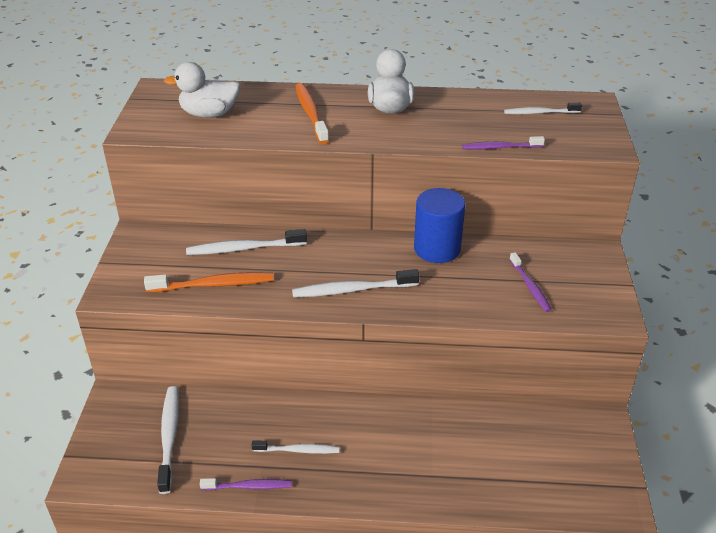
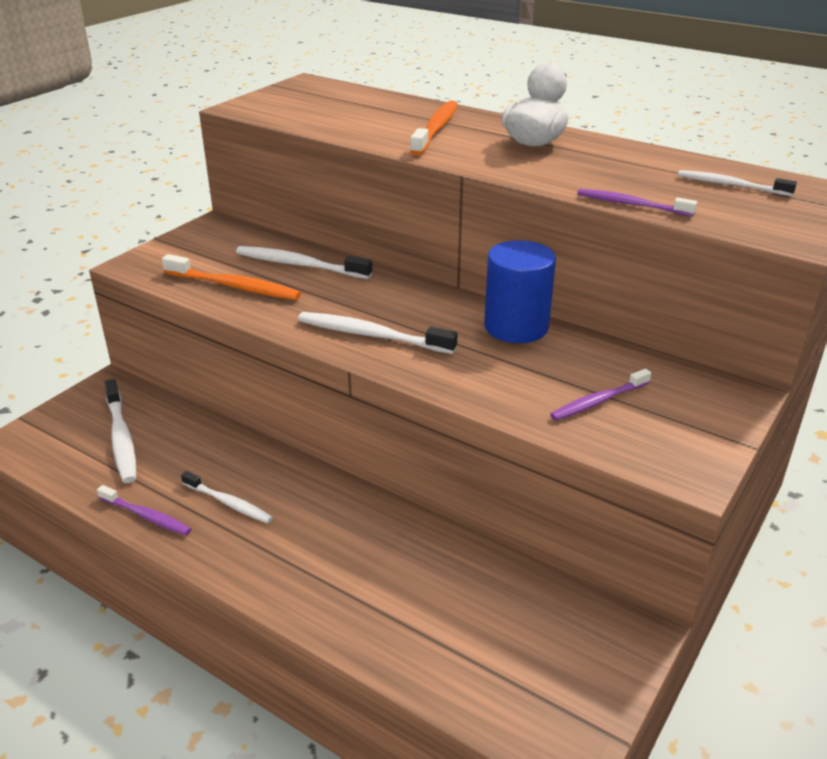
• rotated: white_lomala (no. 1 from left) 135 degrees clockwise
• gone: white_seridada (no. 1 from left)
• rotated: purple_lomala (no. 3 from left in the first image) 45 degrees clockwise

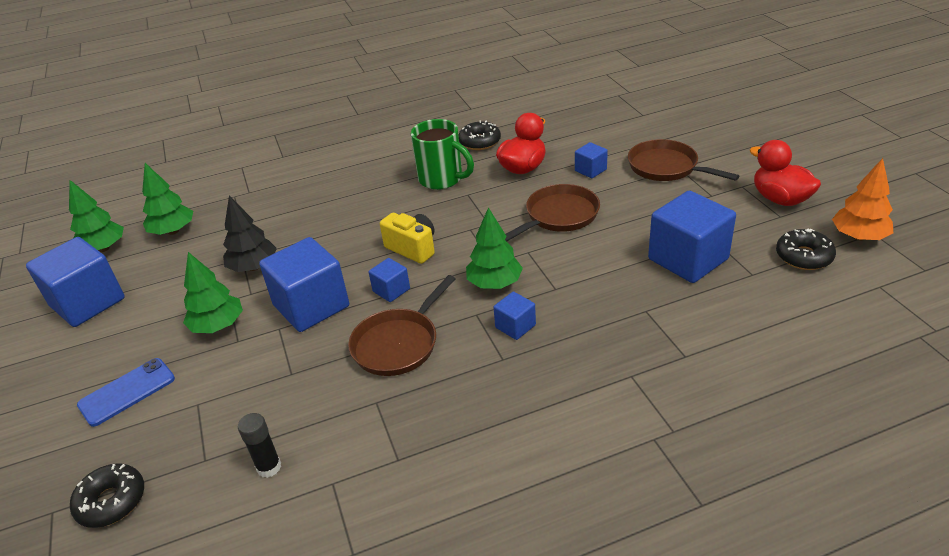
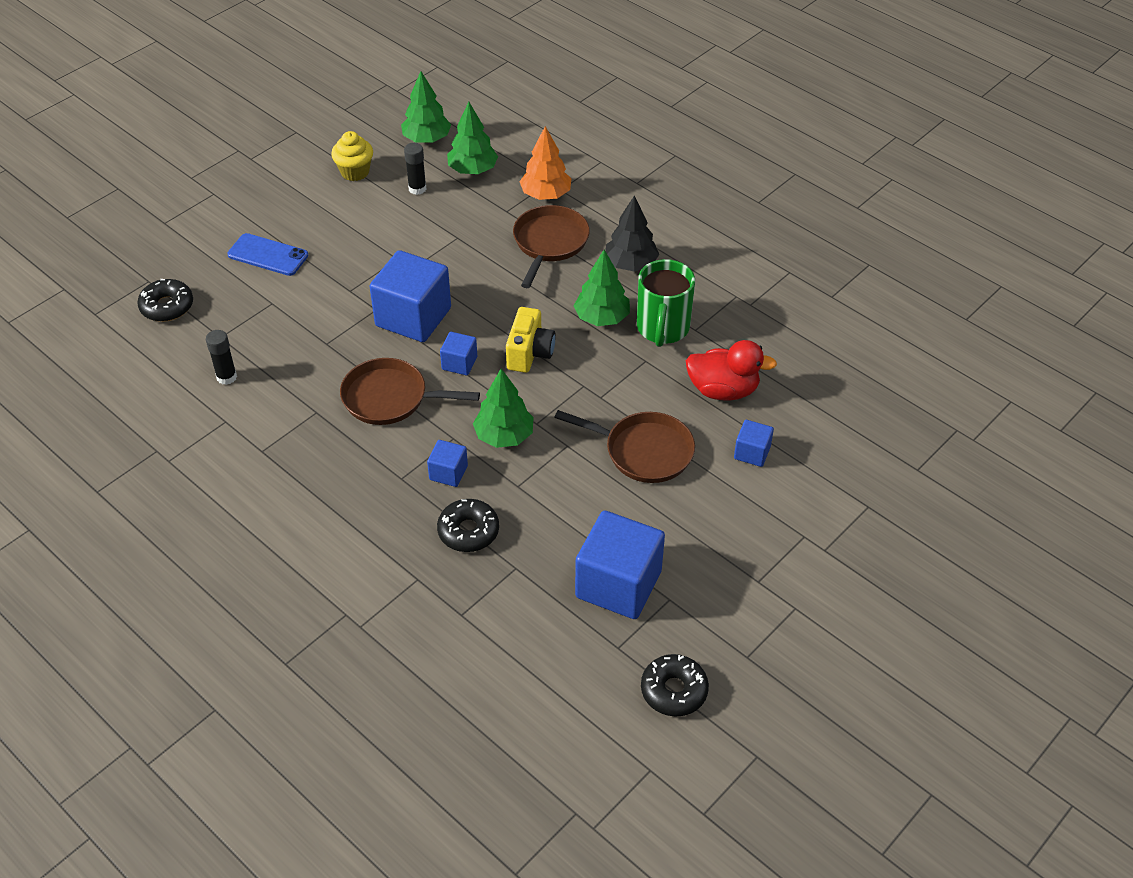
• swapped: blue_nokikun (no. 1 from left) to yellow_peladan
• shifted: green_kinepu (no. 3 from left in the first image) to green_kinepu (no. 4 from left)
• shifted: black_kinepu
• shifted: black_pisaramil (no. 2 from left)
• shifted: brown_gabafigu (no. 3 from left in the first image) to brown_gabafigu (no. 2 from left)
• gone: red_seridada (no. 2 from left)
• shifted: orange_kinepu
• new: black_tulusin (no. 2 from left)

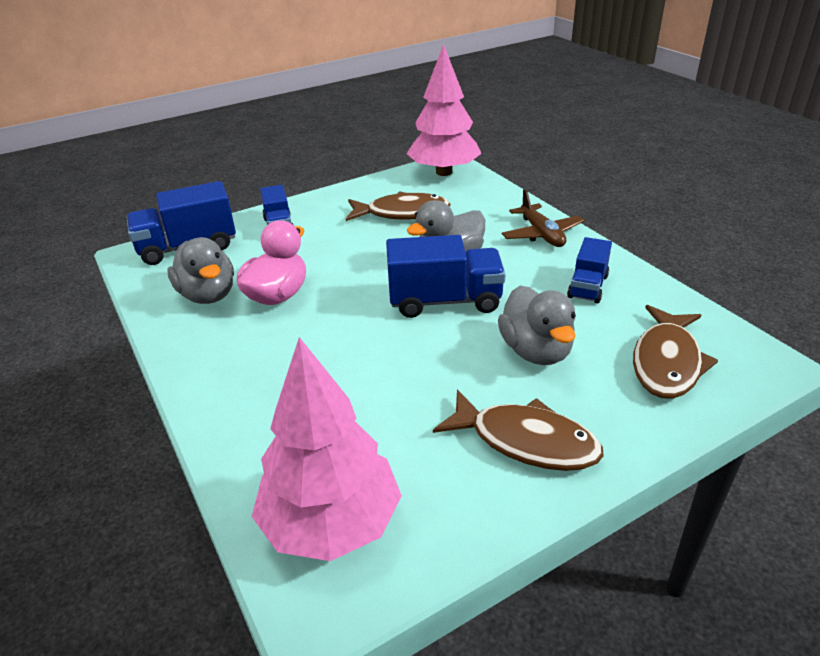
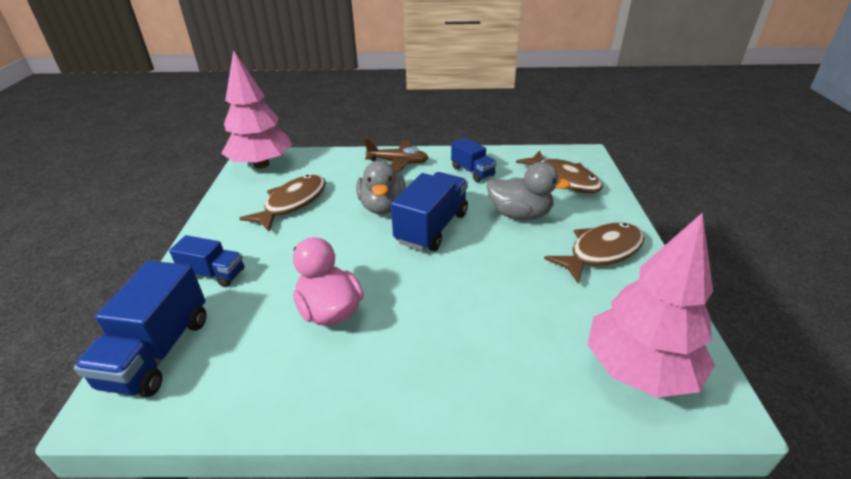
• gone: grey_seridada (no. 1 from left)

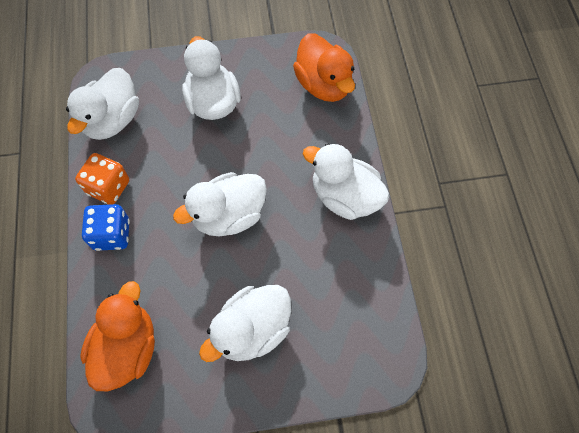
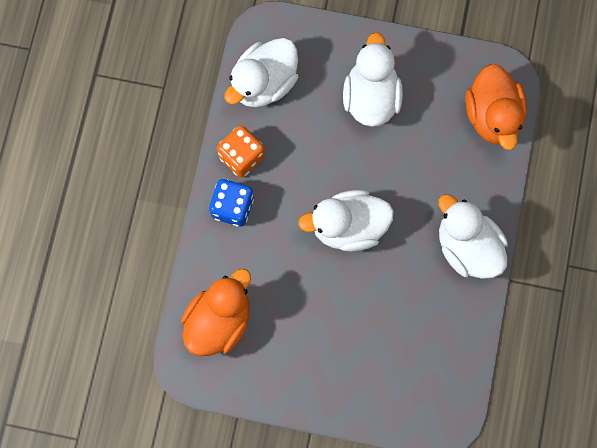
• gone: white_seridada (no. 4 from left)

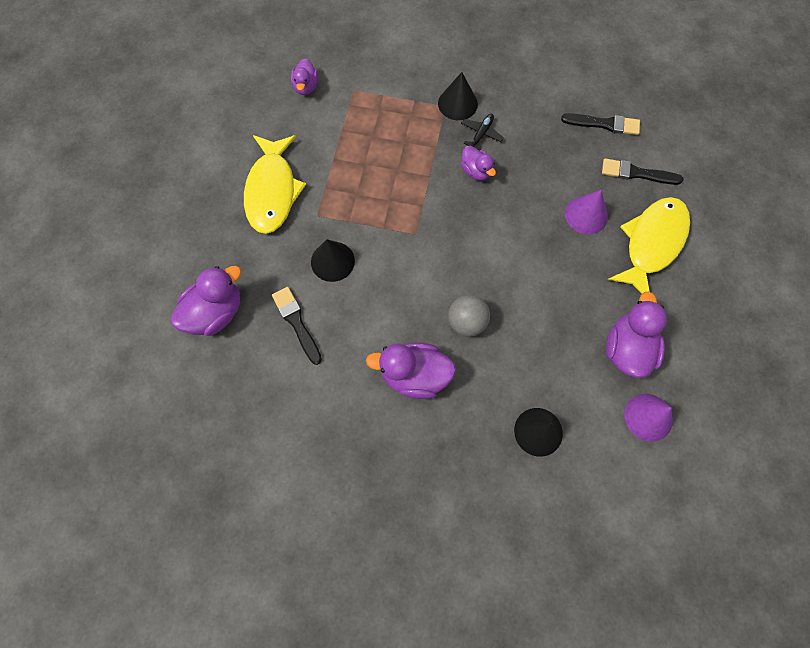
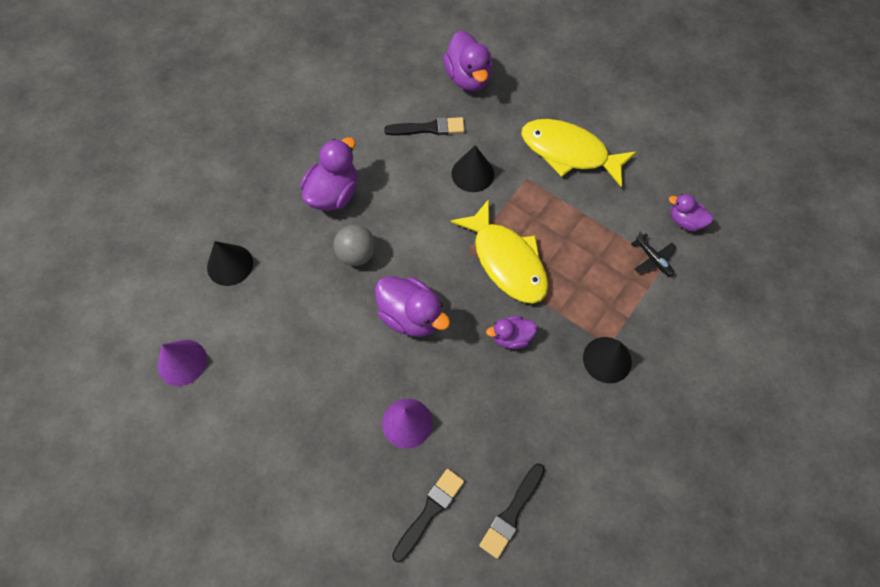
• shifted: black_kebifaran
• shifted: purple_seridada (no. 5 from left in the first image) to purple_seridada (no. 2 from left)
• shifted: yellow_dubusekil (no. 2 from left in the first image) to yellow_dubusekil (no. 1 from left)

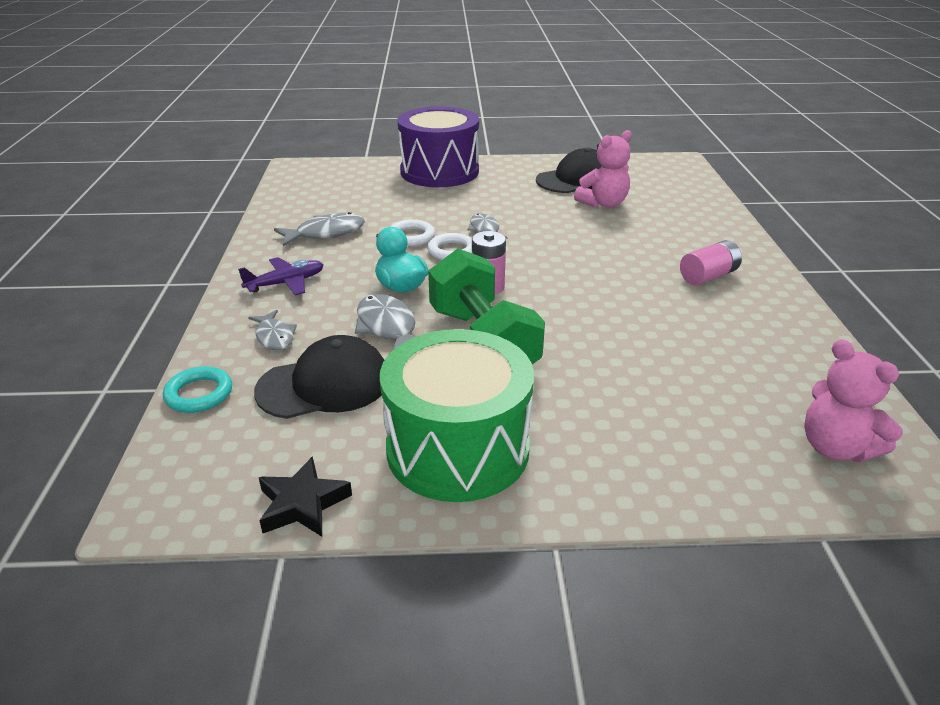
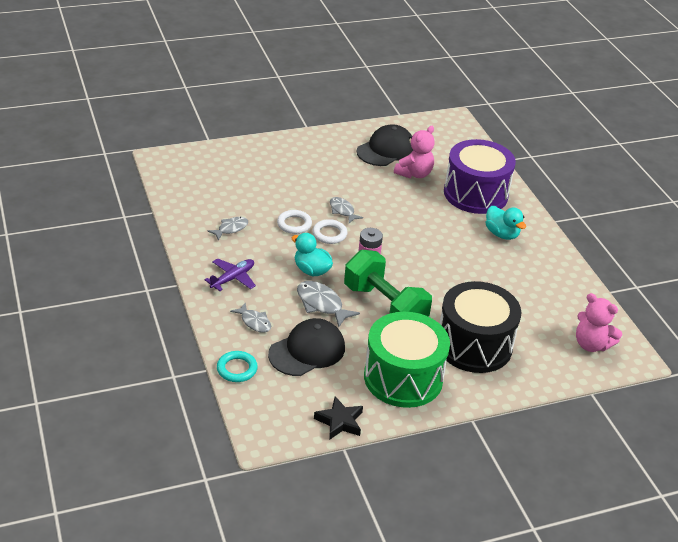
• scaled: grey_dubusekil (no. 2 from left in the first image) x0.65
• shifted: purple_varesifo
• swapped: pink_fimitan (no. 2 from left) to turquoise_seridada (no. 2 from left)
• new: black_varesifo

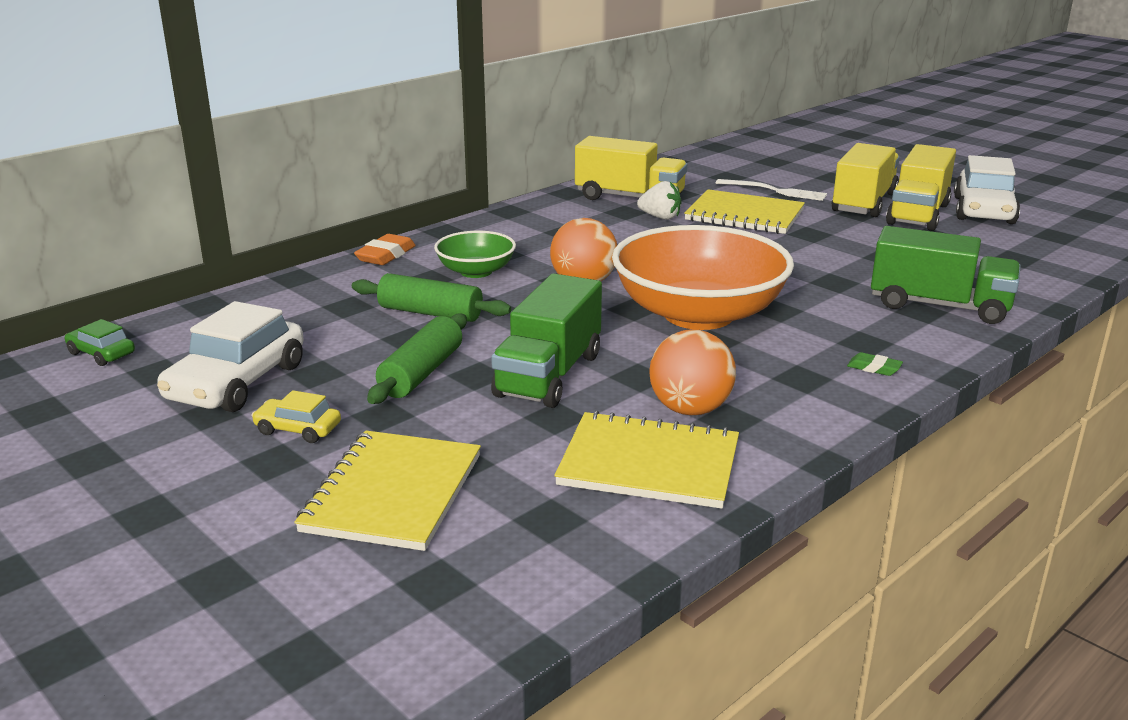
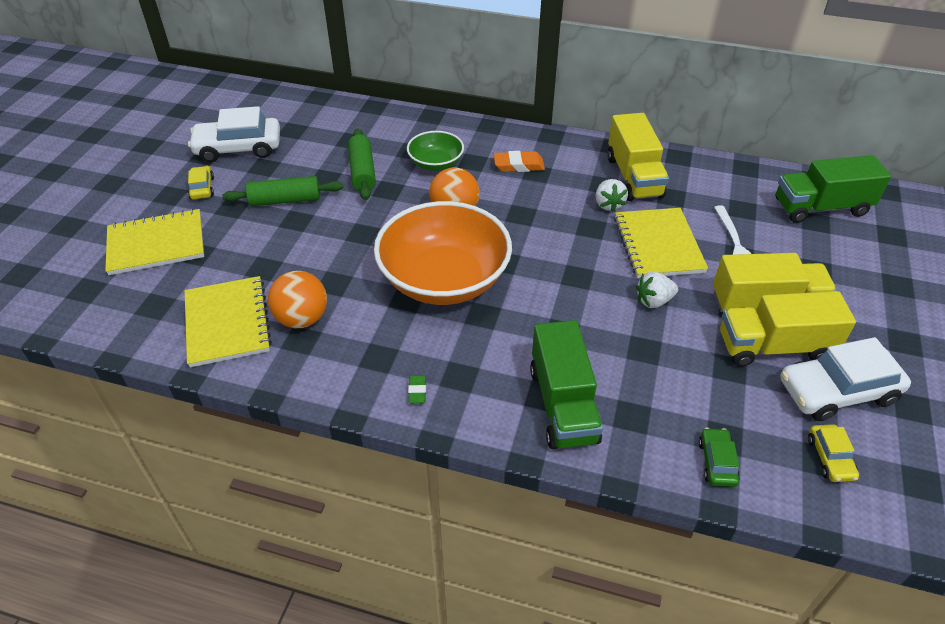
• shifted: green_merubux
• shifted: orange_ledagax
• shifted: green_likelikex (no. 1 from left in the first image) to green_likelikex (no. 2 from left)
• new: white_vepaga (no. 2 from left)
• new: yellow_merubux (no. 2 from left)

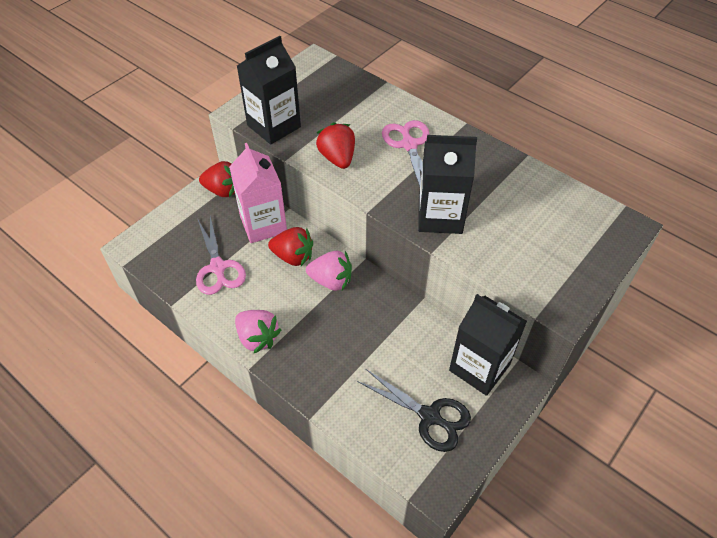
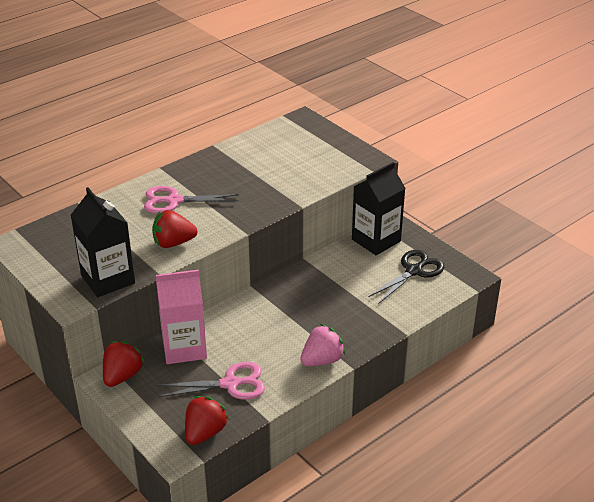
• shifted: red_vepaga (no. 2 from left in the first image) to red_vepaga (no. 3 from left)
• gone: pink_vepaga (no. 2 from left)
• gone: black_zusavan (no. 2 from left)

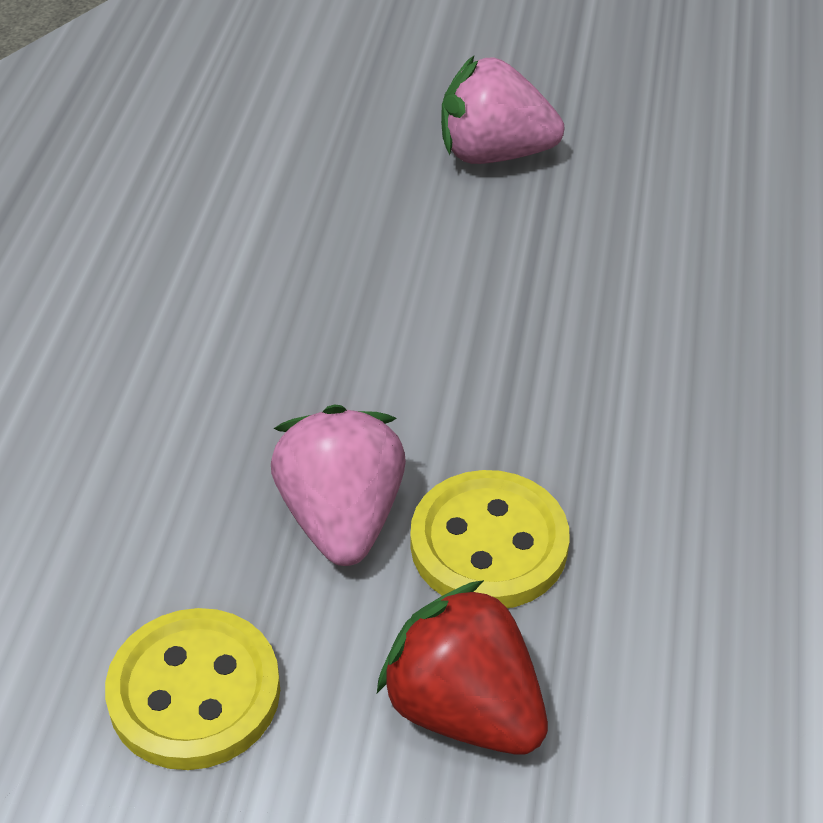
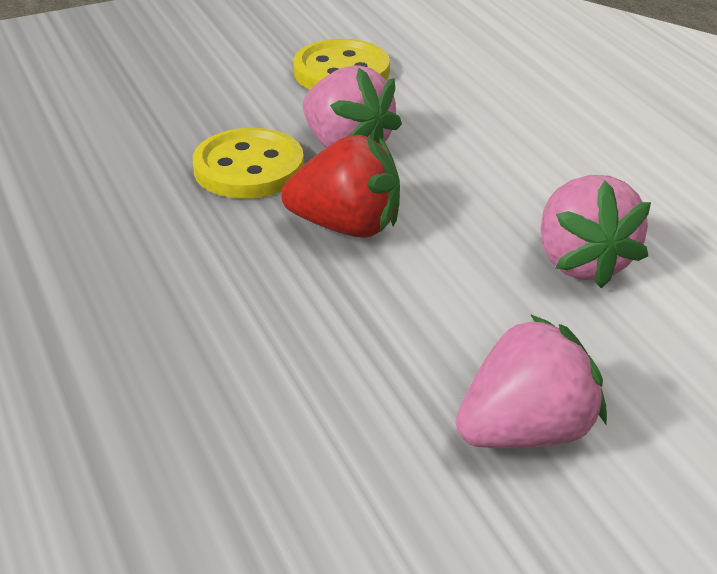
• shifted: red_vepaga
• new: pink_vepaga (no. 3 from left)

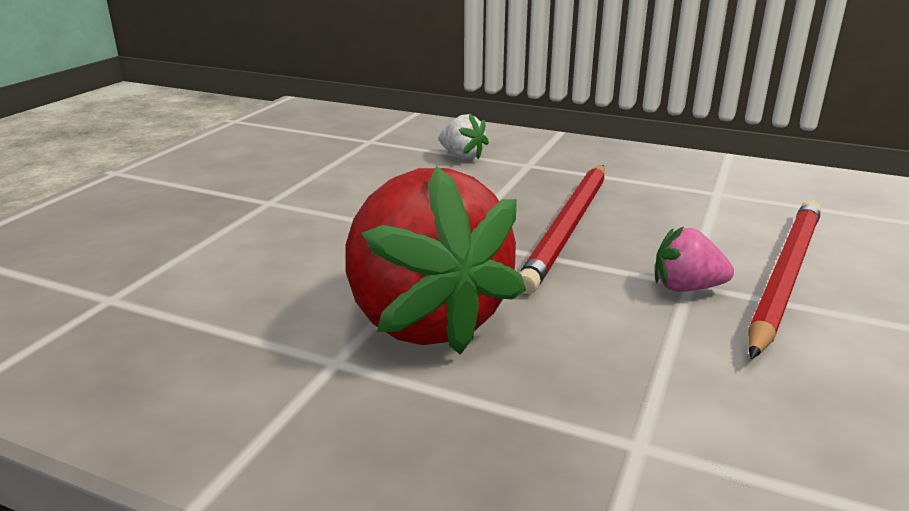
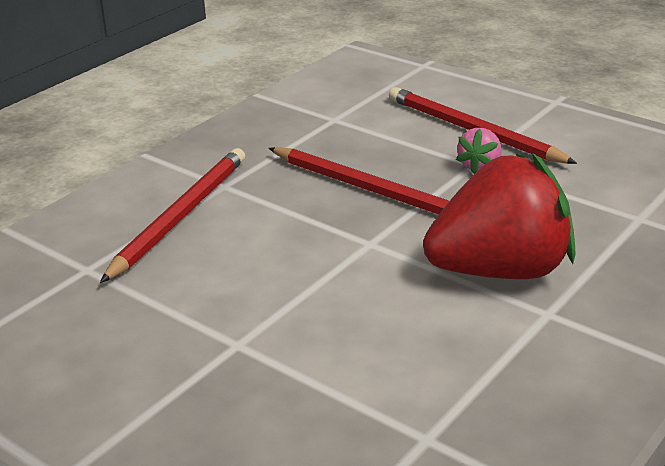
• swapped: white_vepaga to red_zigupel (no. 1 from left)

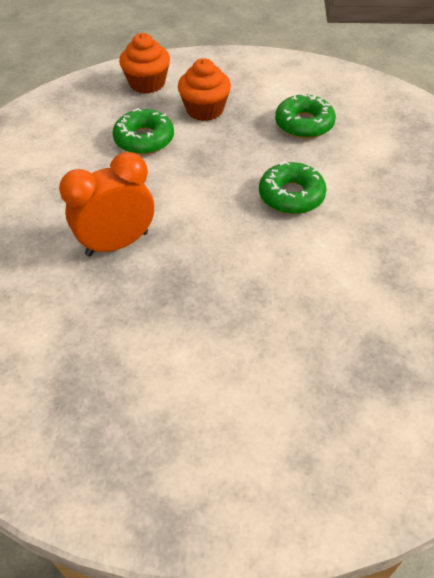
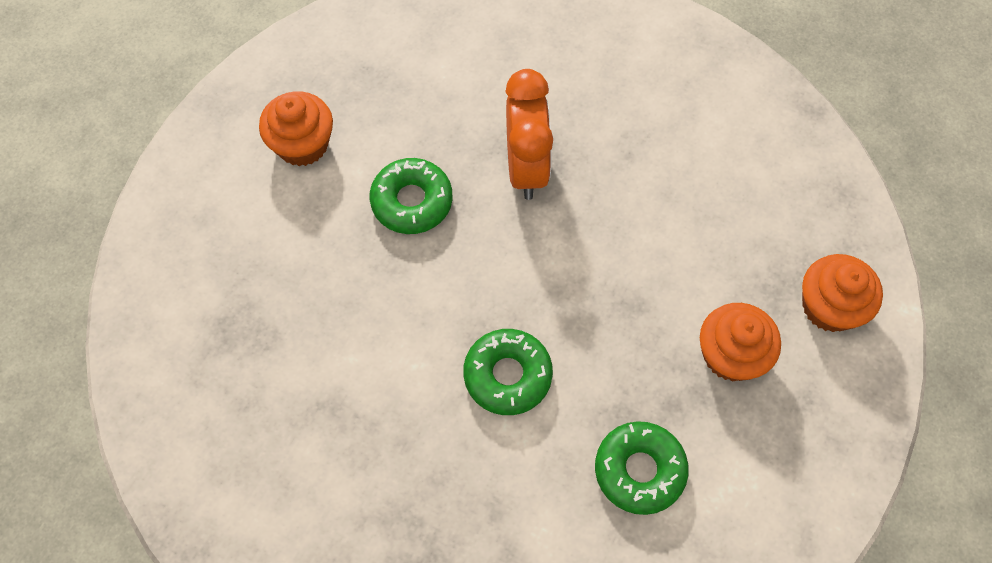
• shifted: green_pisaramil (no. 1 from left)
• new: orange_peladan (no. 1 from left)

